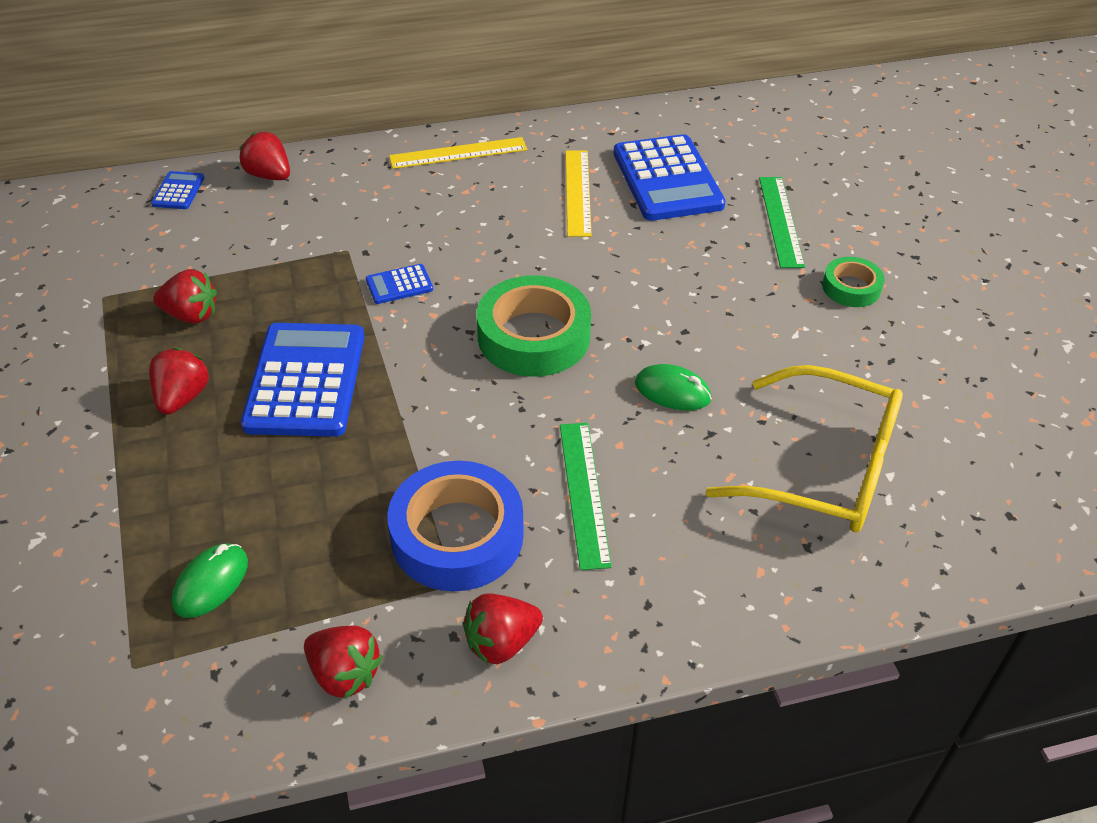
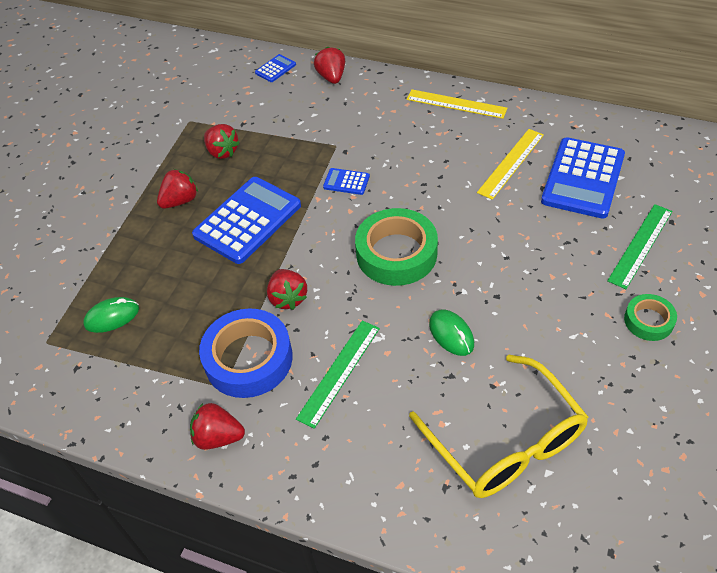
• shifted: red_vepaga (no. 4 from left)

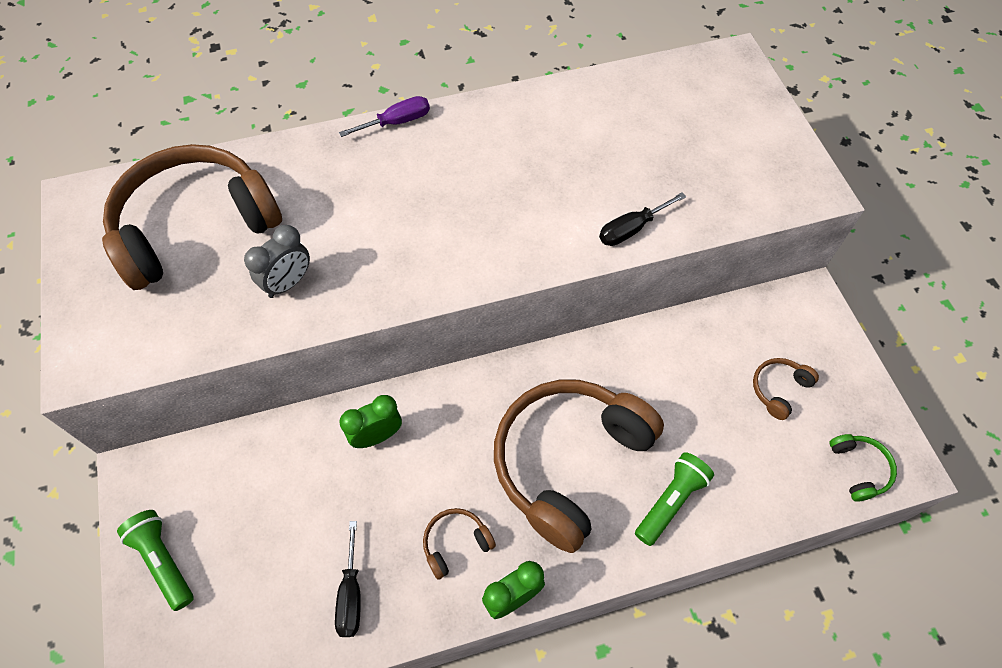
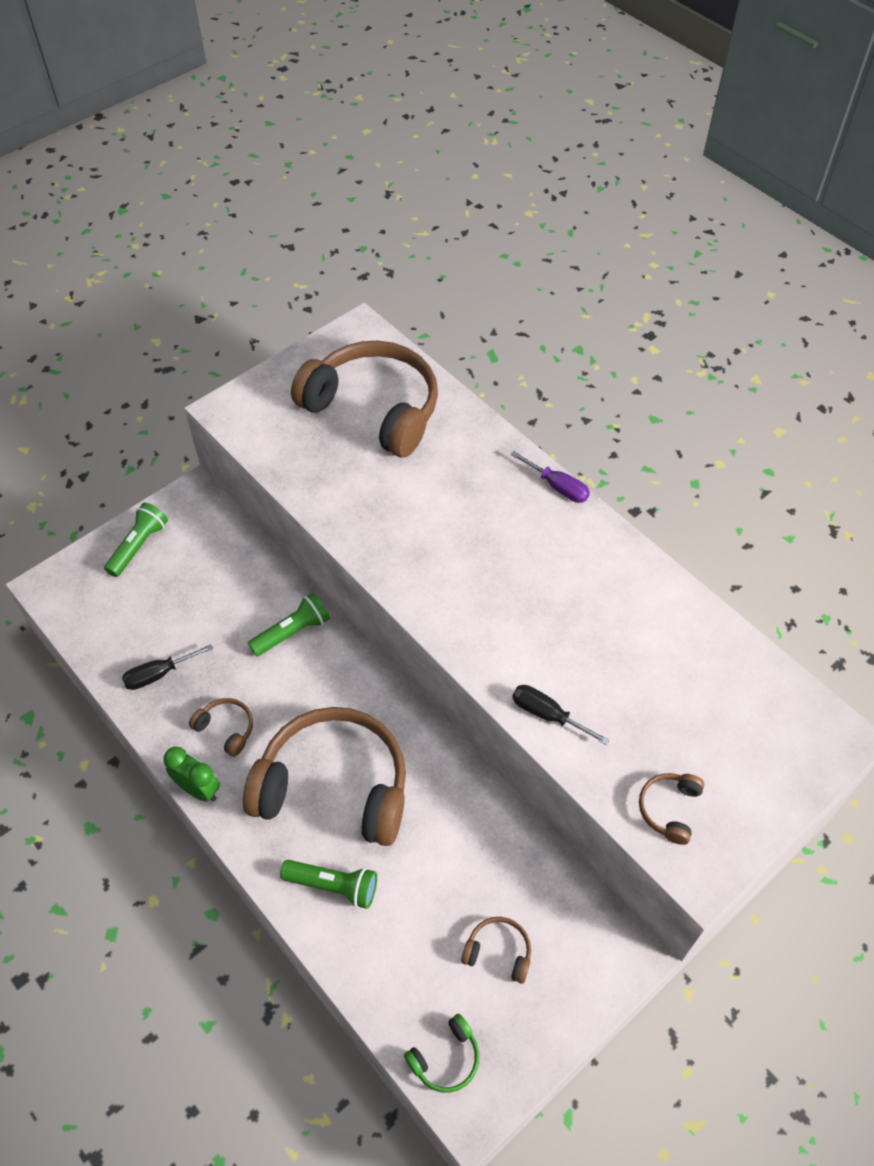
• gone: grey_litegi
• swapped: green_litegi (no. 1 from left) to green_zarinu (no. 2 from left)
• new: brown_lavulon (no. 5 from left)

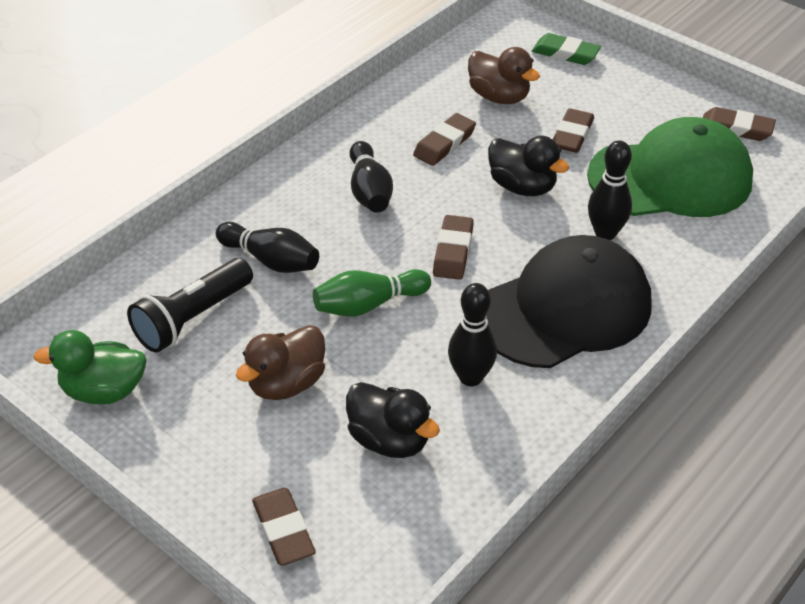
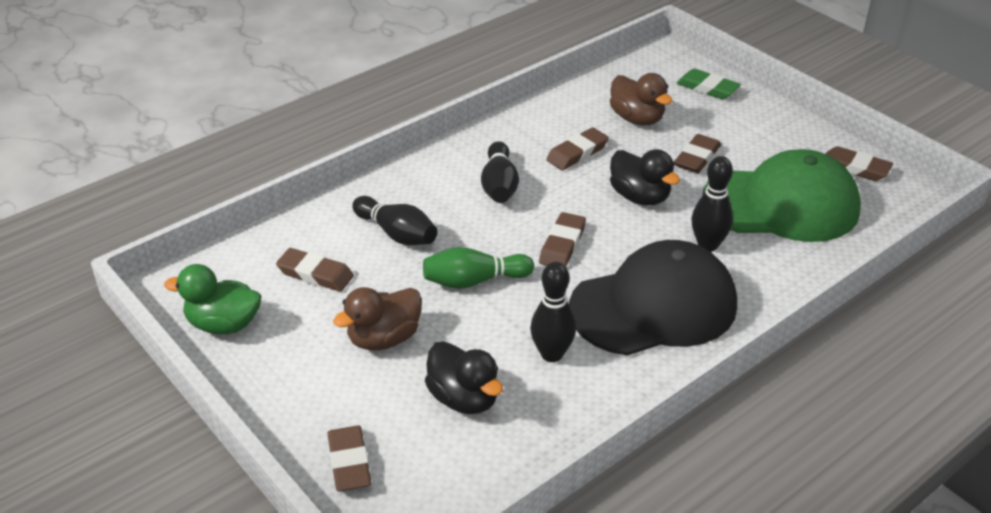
• swapped: black_zarinu to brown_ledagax (no. 1 from left)

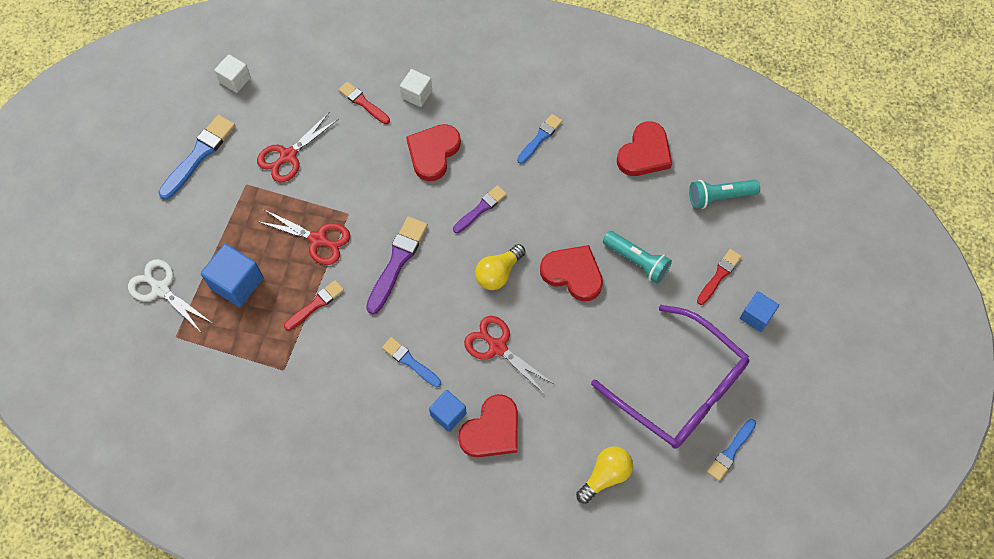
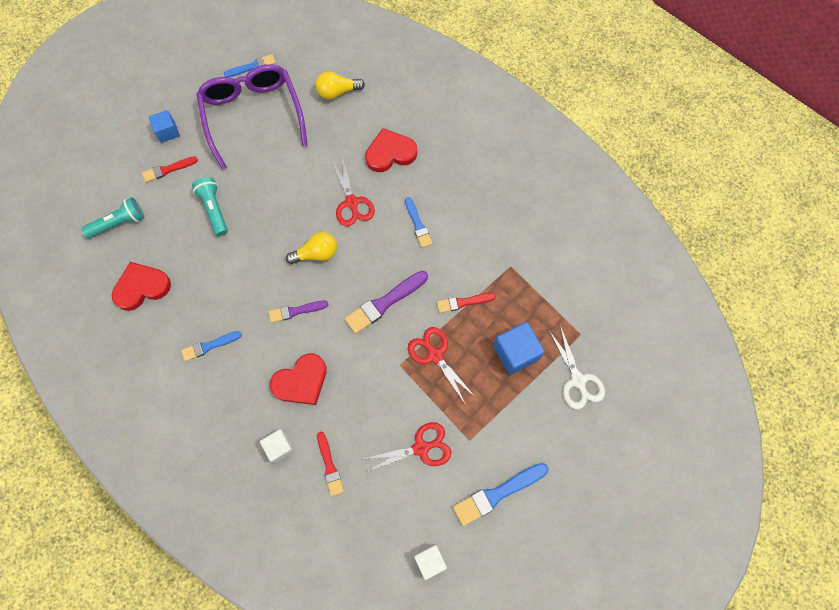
• gone: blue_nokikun (no. 2 from left)
• gone: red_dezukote (no. 3 from left)
• rotated: turquoise_zarinu (no. 2 from left in the first image) 45 degrees counterclockwise

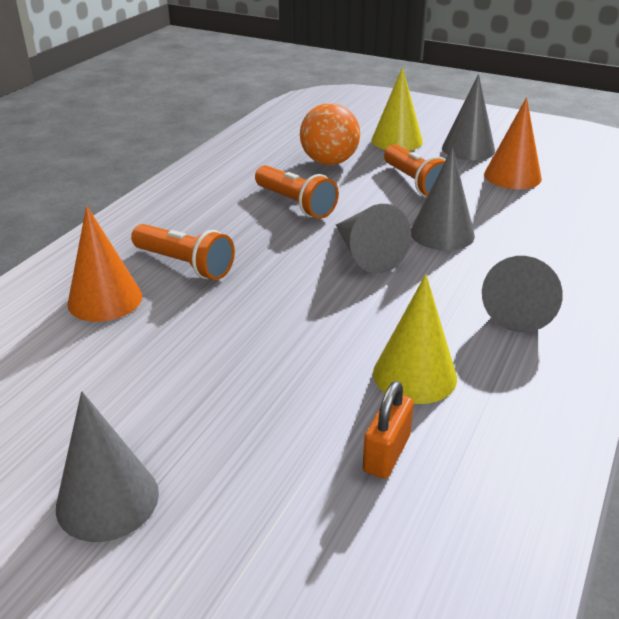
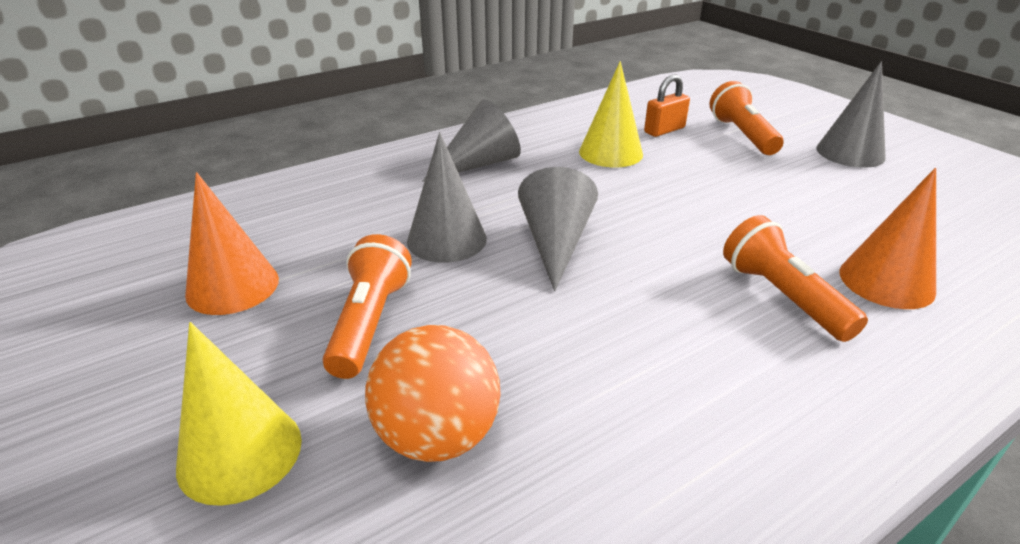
• shifted: orange_zarinu (no. 2 from left)
• gone: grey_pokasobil (no. 4 from left)

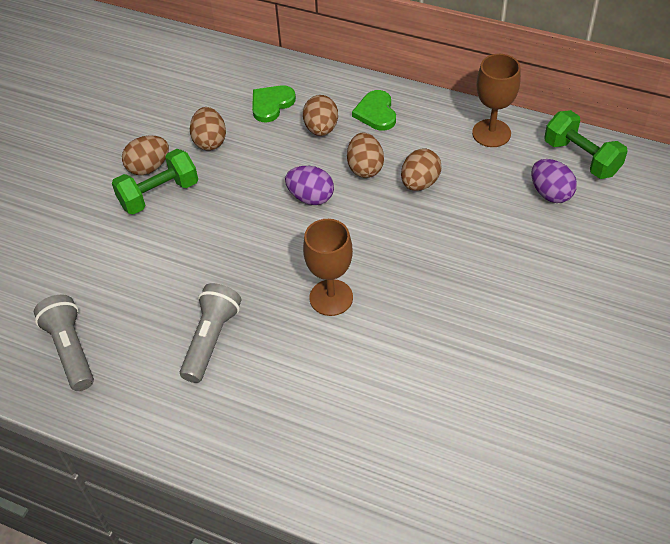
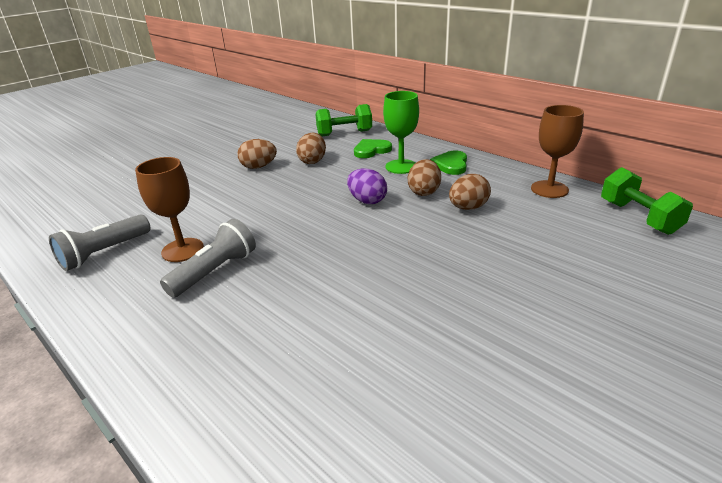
• rotated: grey_zarinu (no. 1 from left) 135 degrees counterclockwise
• shifted: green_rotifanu (no. 1 from left)
• swapped: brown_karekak (no. 3 from left) to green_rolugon
• shifted: brown_rolugon (no. 1 from left)
• gone: purple_karekak (no. 2 from left)

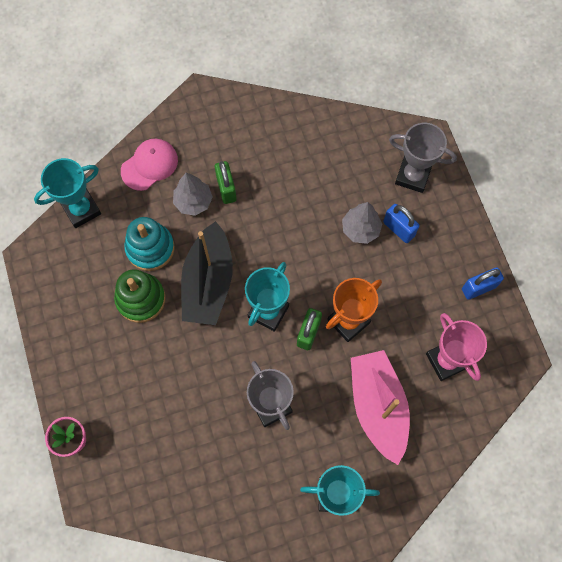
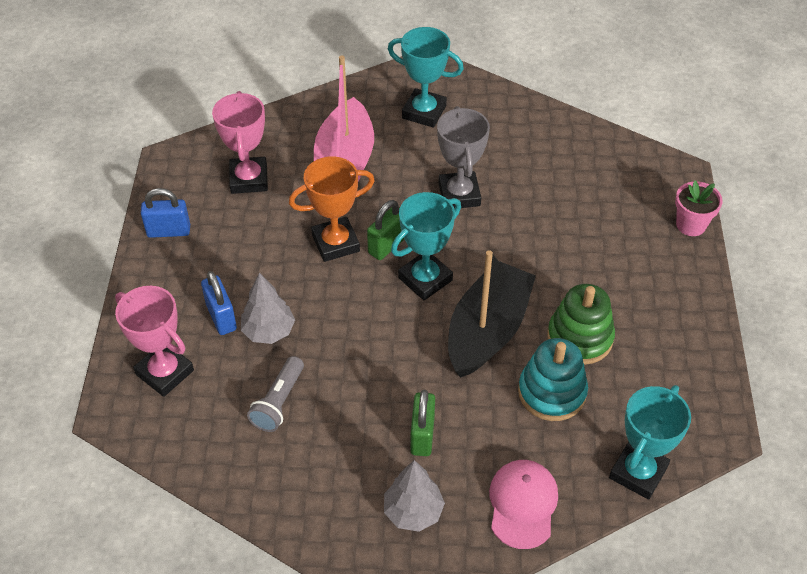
• rotated: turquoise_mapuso (no. 1 from left in the first image) 45 degrees counterclockwise
• rotated: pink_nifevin 120 degrees clockwise
• shifted: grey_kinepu (no. 1 from left in the first image) to grey_kinepu (no. 2 from left)
• repainted: grey_mapuso (no. 2 from left) to pink_mapuso (no. 1 from left)
• new: grey_zarinu

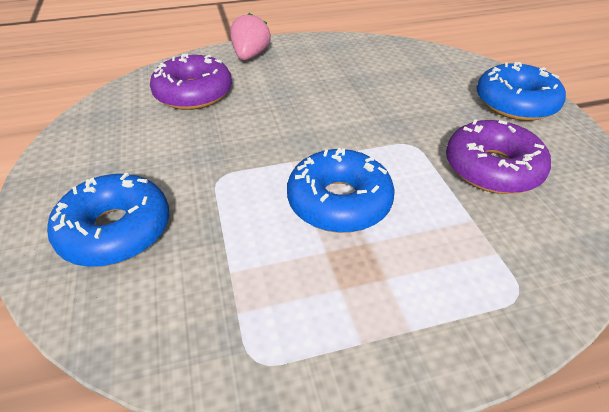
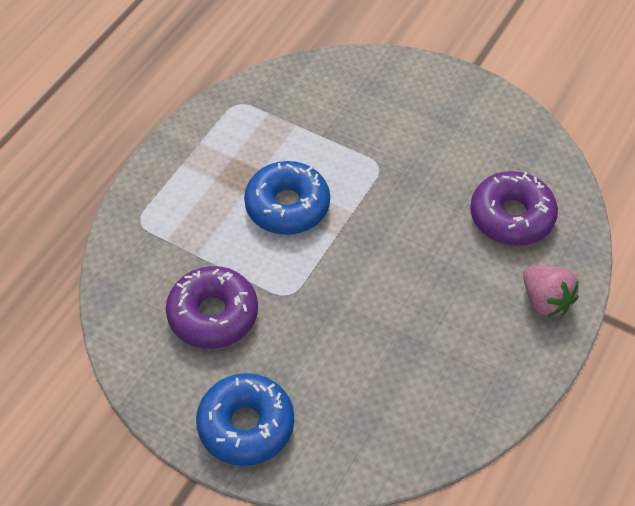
• gone: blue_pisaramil (no. 1 from left)

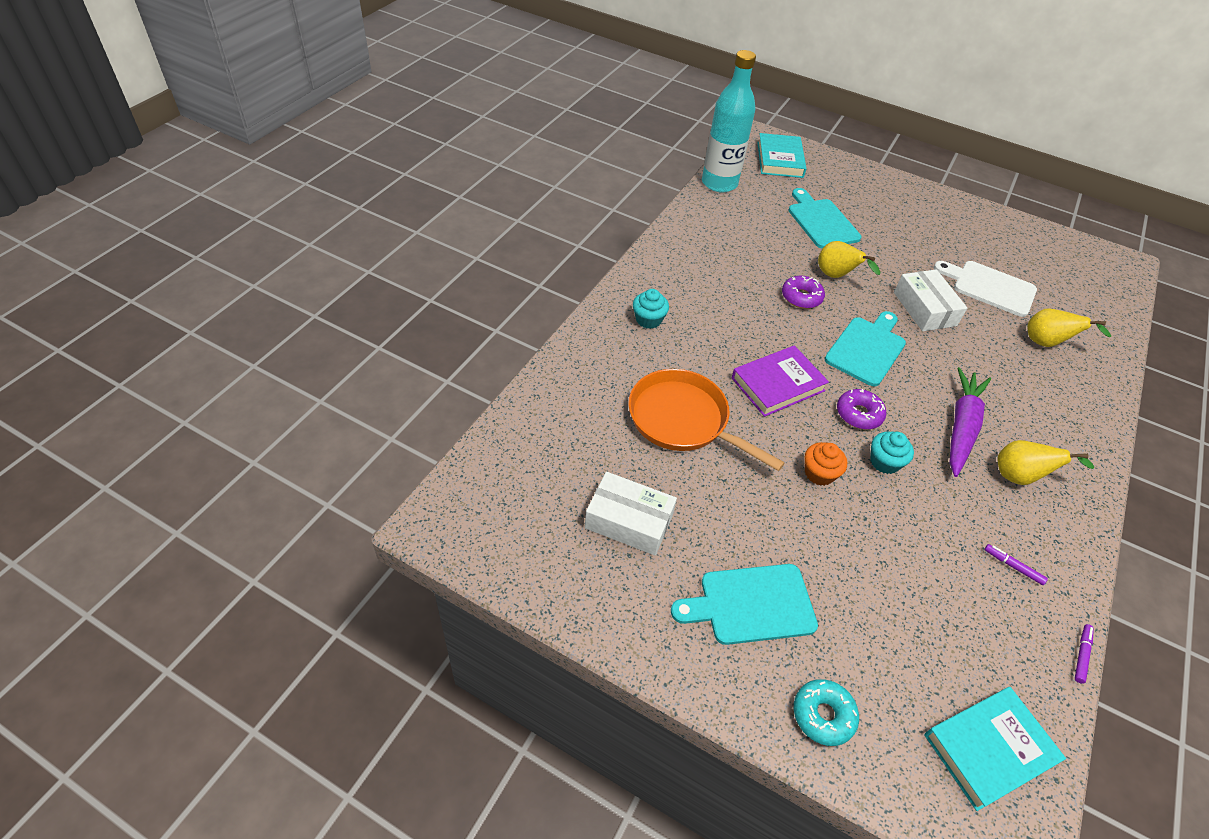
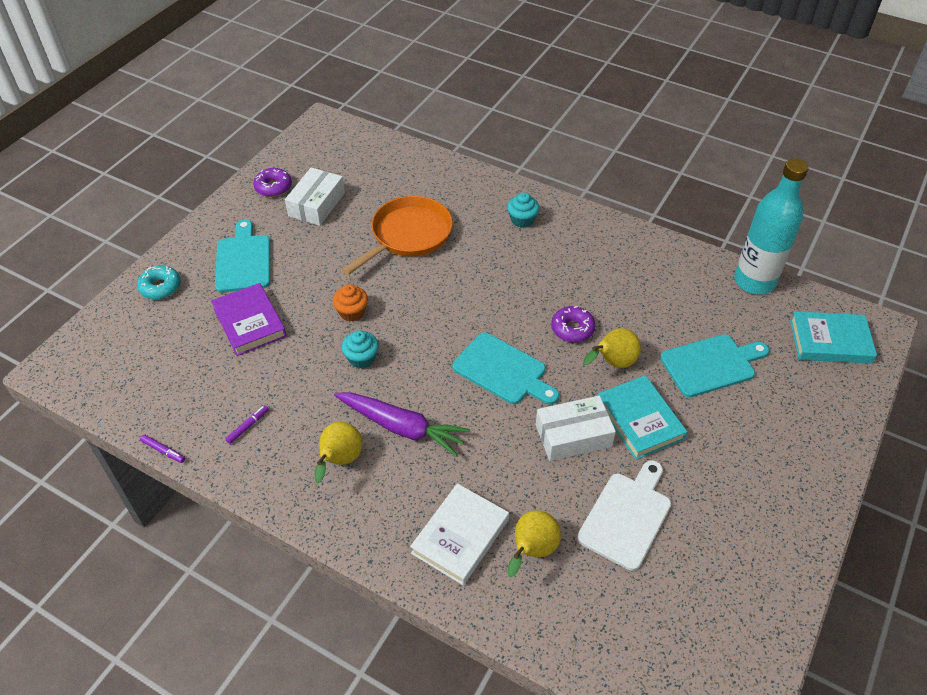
• shifted: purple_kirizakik
• shifted: purple_pisaramil (no. 2 from left in the first image) to purple_pisaramil (no. 1 from left)
• shifted: turquoise_kirizakik (no. 2 from left in the first image) to turquoise_kirizakik (no. 1 from left)
• new: white_kirizakik

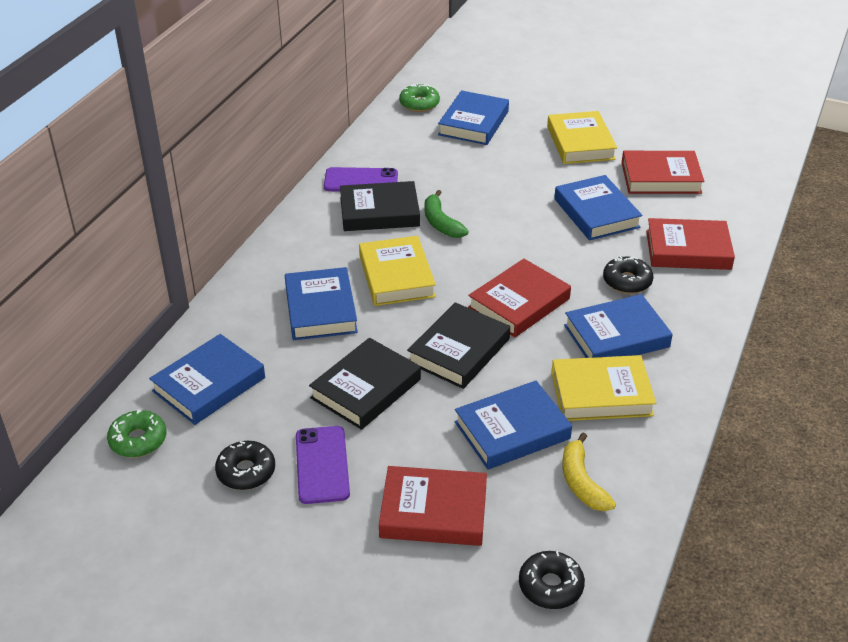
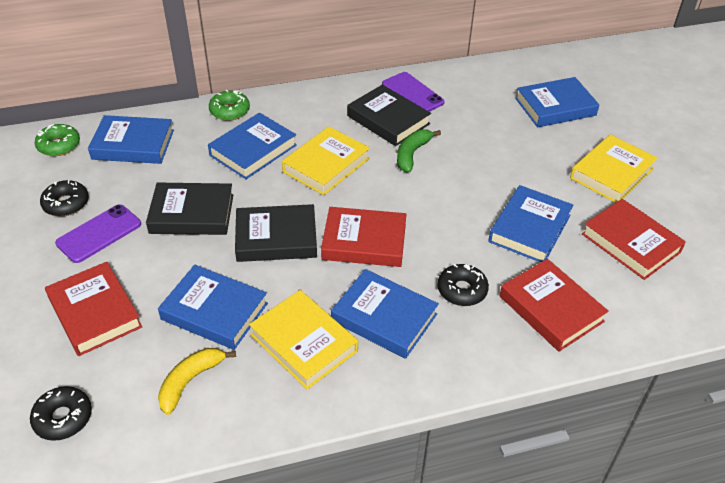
• shifted: green_pisaramil (no. 2 from left)

